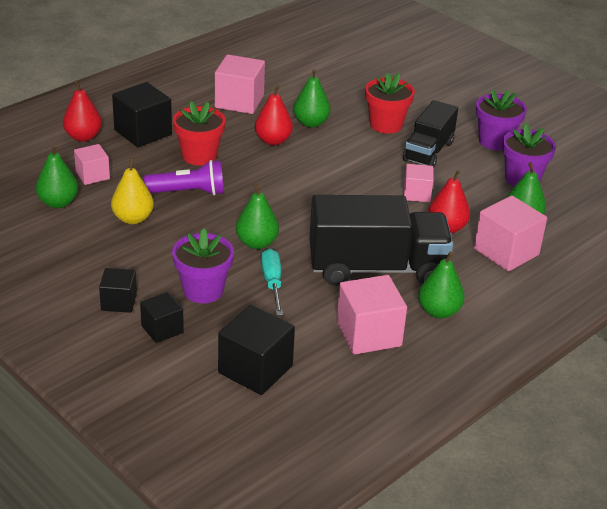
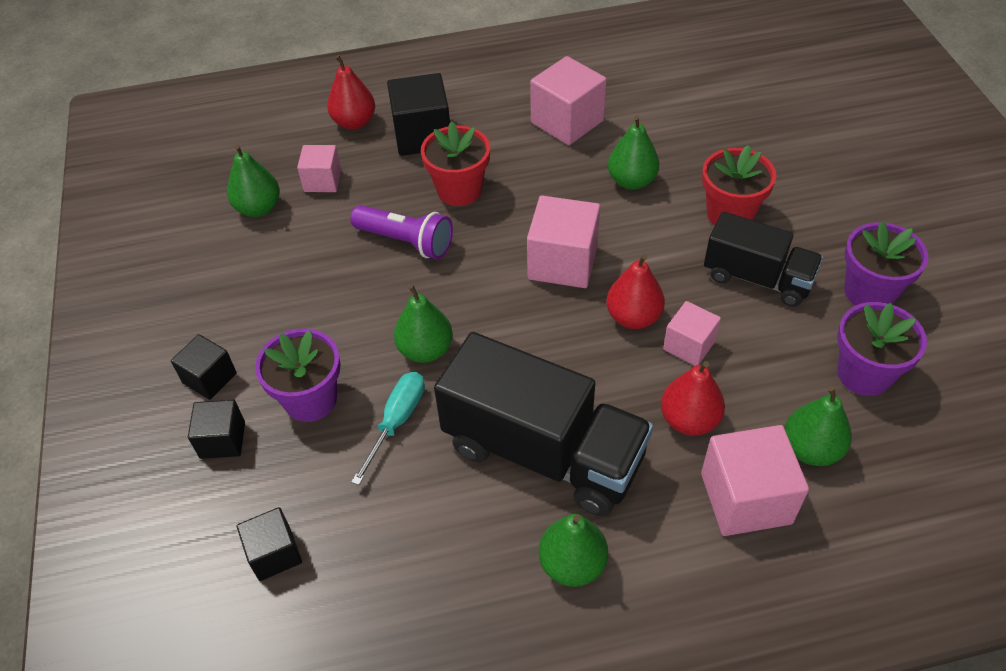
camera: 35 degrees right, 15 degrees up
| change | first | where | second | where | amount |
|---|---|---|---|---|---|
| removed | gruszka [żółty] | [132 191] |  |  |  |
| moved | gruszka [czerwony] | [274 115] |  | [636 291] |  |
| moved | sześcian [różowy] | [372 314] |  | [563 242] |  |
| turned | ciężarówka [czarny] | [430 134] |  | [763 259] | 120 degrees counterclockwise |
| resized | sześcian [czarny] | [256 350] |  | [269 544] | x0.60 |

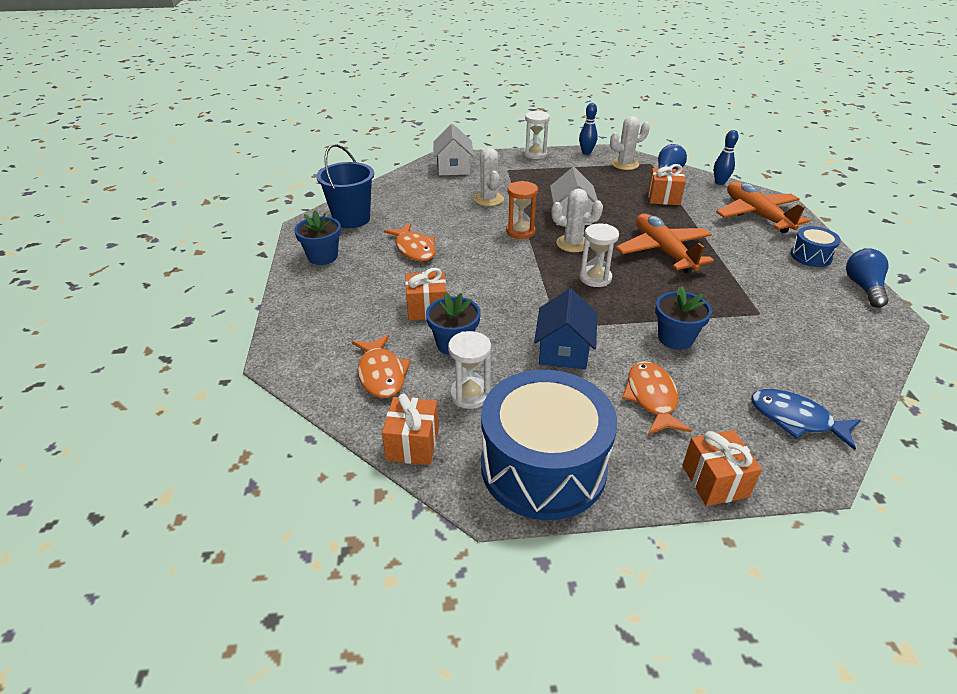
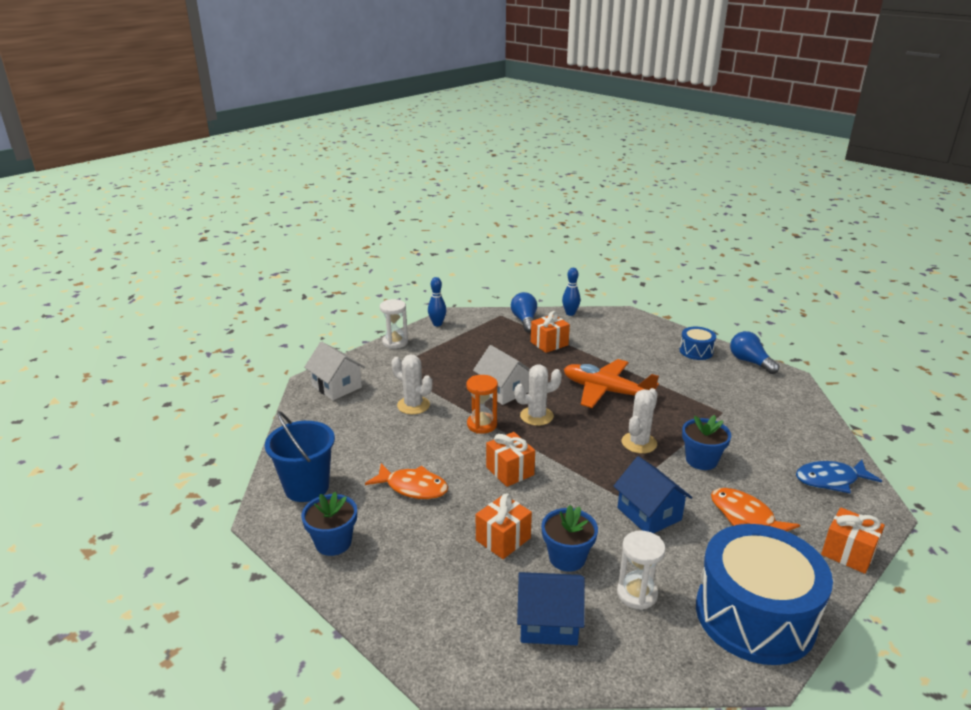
camera: 40 degrees left, 10 degrees down
| change | first | where | second | where | amount |
|---|---|---|---|---|---|
| removed | klepsydra [biały] | [599 255] |  |  |  |
| removed | samolot [pomarańczowy] | [763 207] |  |  |  |
| moved | prezent [pomarańczowy] | [410 429] |  | [510 459] |  |
| moved | kaktus [biały] | [630 143] |  | [640 421] |  |
| replaced | ryba [pomarańczowy] | [381 366] | domek [niebieski] | [551 608] |  |

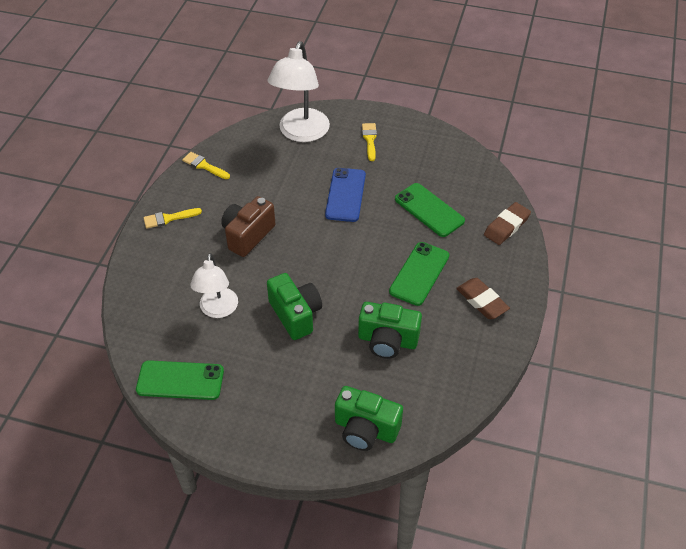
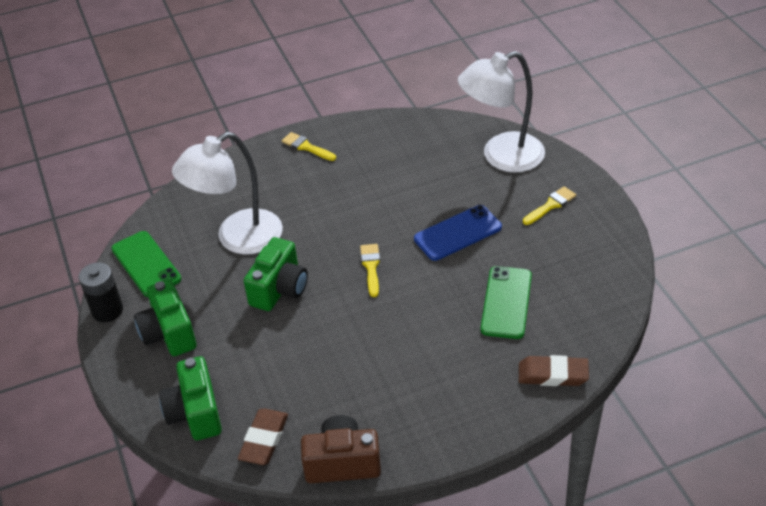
camera: 55 degrees right, 5 degrees down
| change | first | where | second | where | amount |
|---|---|---|---|---|---|
| removed | telefon [zielony] | [419 274] |  |  |  |
| added |  |  | bateria [czarny] | [101 292] |  |
| moved | pędzel [żółty] | [206 165] |  | [370 270] |  |
| moved | aparat fotograficzny [brązowy] | [248 226] |  | [341 449] |  |
| moved | aparat fotograficzny [zielony] | [390 330] |  | [165 318] |  |
| moved | gumka do mazania [brązowy] | [483 298] |  | [263 436] |  |
| resized | lampka [biały] | [214 285] |  | [227 193] | x1.56 |

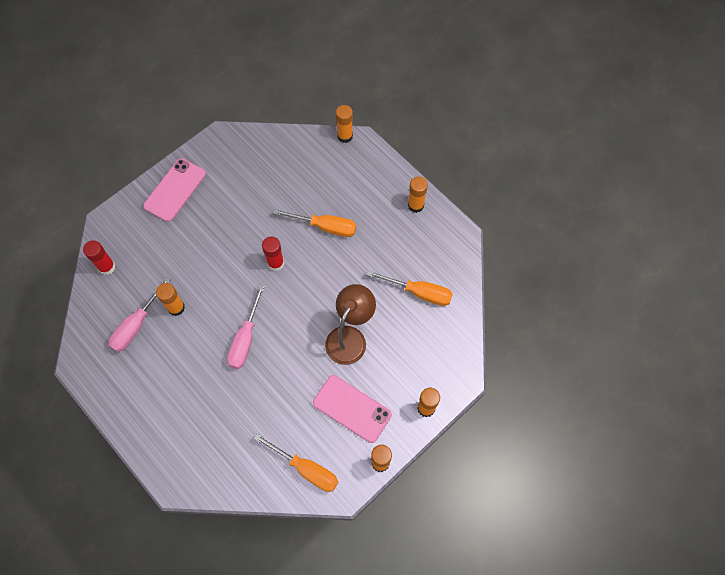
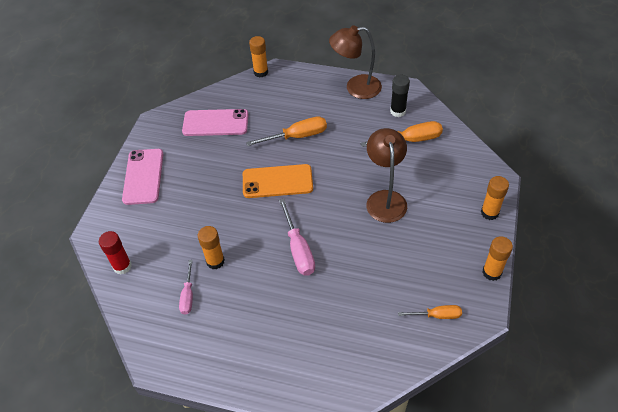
camera: 30 degrees left, 15 degrees down
| change | first | where | second | where | amount |
|---|---|---|---|---|---|
| added |  |  | klej w sztyfcie [czarny] | [400 96] |  |
| moved | telefon [różowy] | [352 409] |  | [215 122] |  |
| replaced | klej w sztyfcie [czerwony] | [273 253] | telefon [pomarańczowy] | [278 181] |  |
| replaced | klej w sztyfcie [pomarańczowy] | [418 194] | lampka [brązowy] | [355 62] |  |
| resized | śrubokręt [różowy] | [139 314] |  | [186 287] | x0.62 |
| resized | śrubokręt [pomarańczowy] | [296 463] |  | [430 312] | x0.62 |

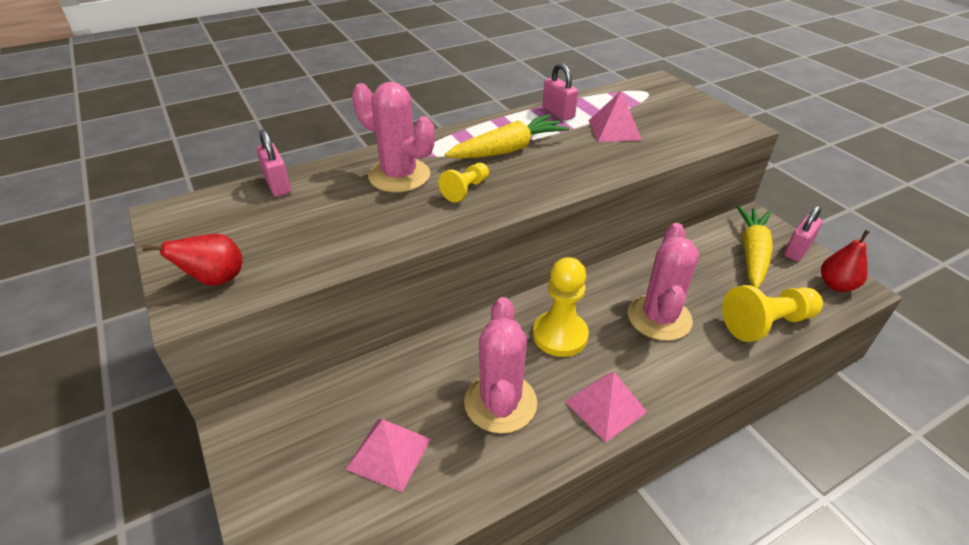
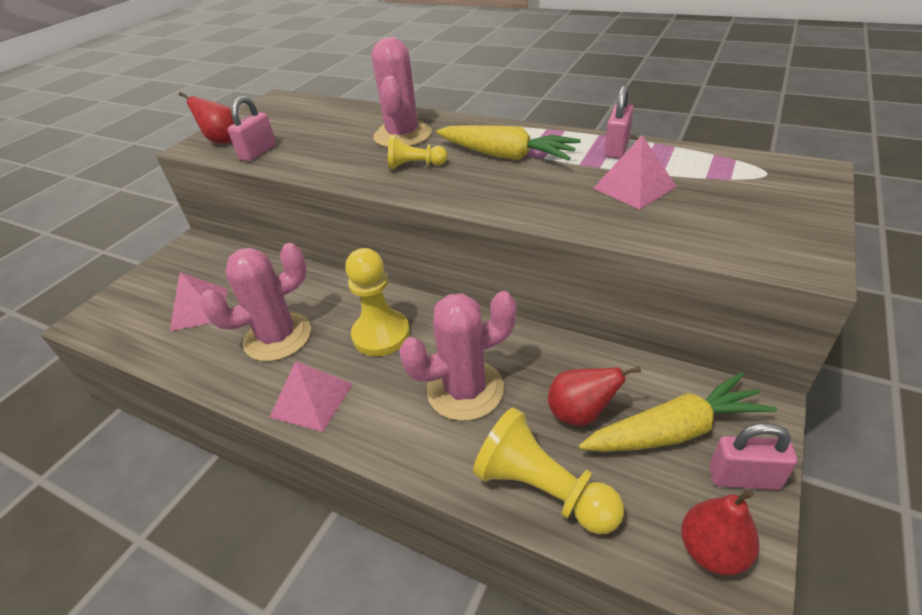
camera: 60 degrees right, 0 degrees up
| change | first | where | second | where | amount |
|---|---|---|---|---|---|
| added |  |  | gruszka [czerwony] | [594 396] |  |
| moved | kłódka [różowy] | [273 163] |  | [252 129] |  |

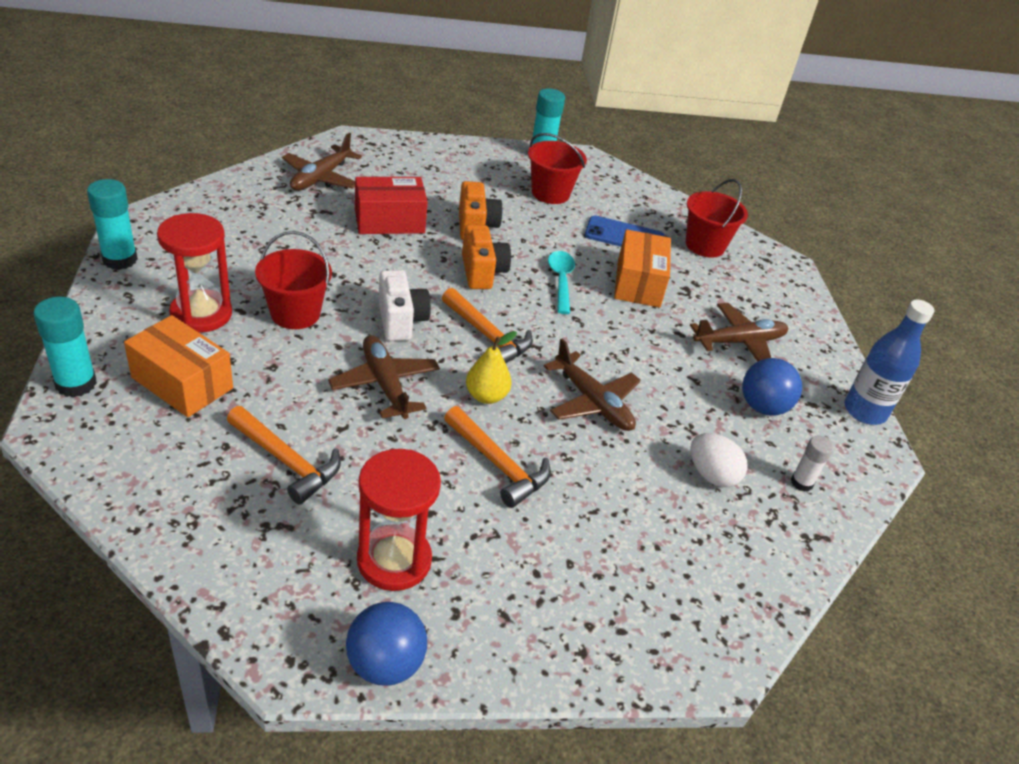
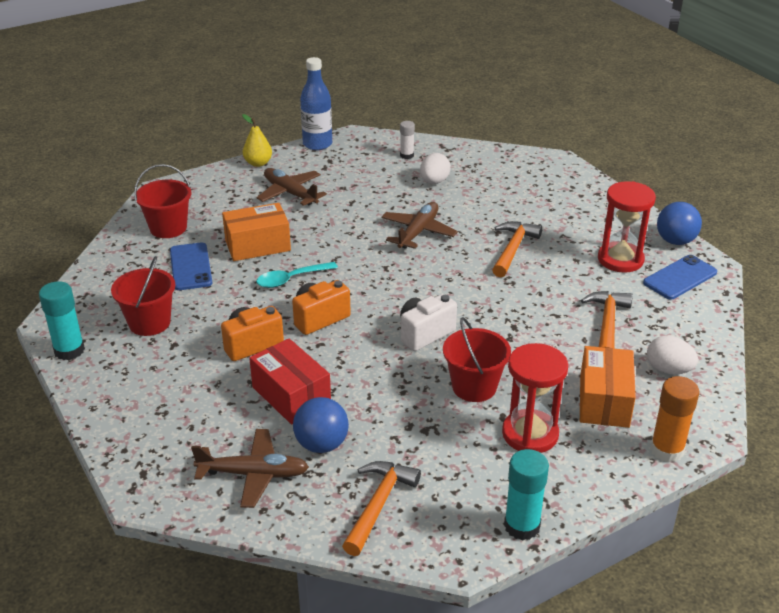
camera: 110 degrees left, 5 degrees down
| change | first | where | second | where | amount |
|---|---|---|---|---|---|
| removed | samolot [brązowy] | [384 377] |  |  |  |
| added |  |  | telefon [niebieski] | [680 277] |  |
| added |  |  | jajko [biały] | [672 355] |  |
| moved | młotek [pomarańczowy] | [487 325] |  | [381 508] |  |
| moved | gruszka [żółty] | [491 367] |  | [257 140] |  |
| moved | piłka [niebieski] | [772 387] |  | [321 425] |  |
| recoloured | klej w sztyfcie [turkusowy] | [65 347] | klej w sztyfcie [pomarańczowy] | [674 419] |  |

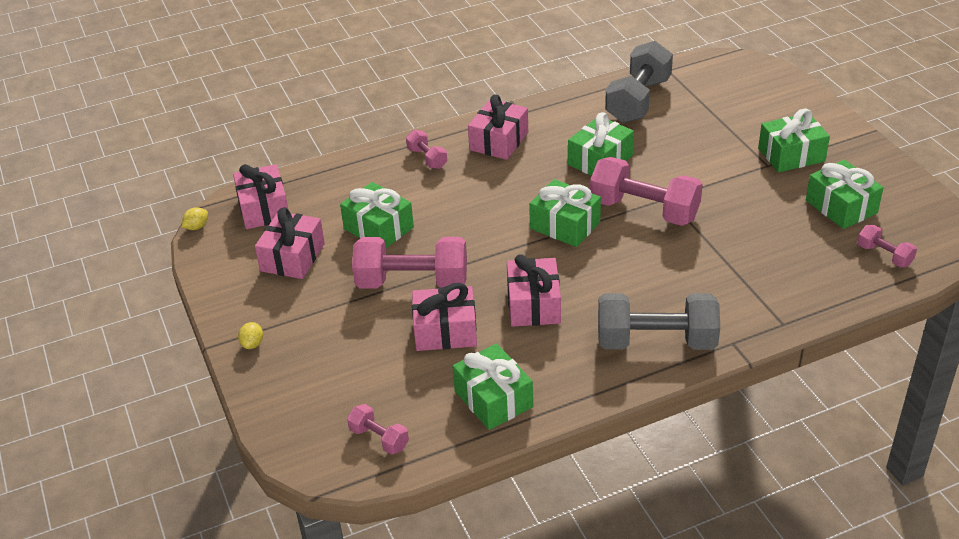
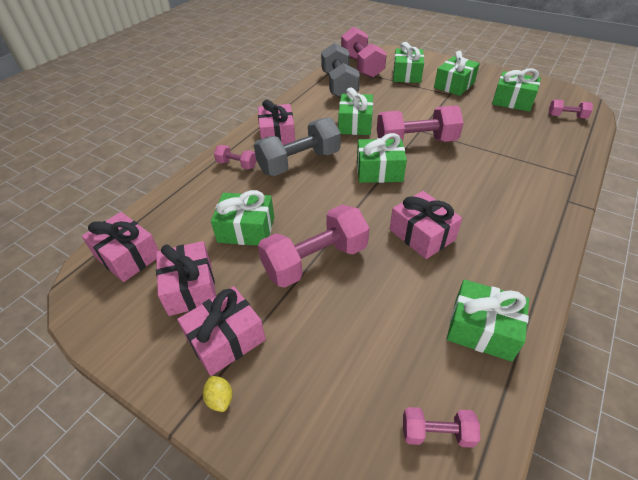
camera: 35 degrees left, 5 degrees up
| change | first | where | second | where | amount |
|---|---|---|---|---|---|
| removed | cytryna [żółty] | [195 218] |  |  |  |
| added |  |  | hantel [różowy] | [364 52] |  |
| added |  |  | prezent [zielony] | [408 62] |  |
| moved | prezent [różowy] | [444 316] |  | [221 331] |  |
| moved | hantel [szary] | [659 321] |  | [297 146] |  |

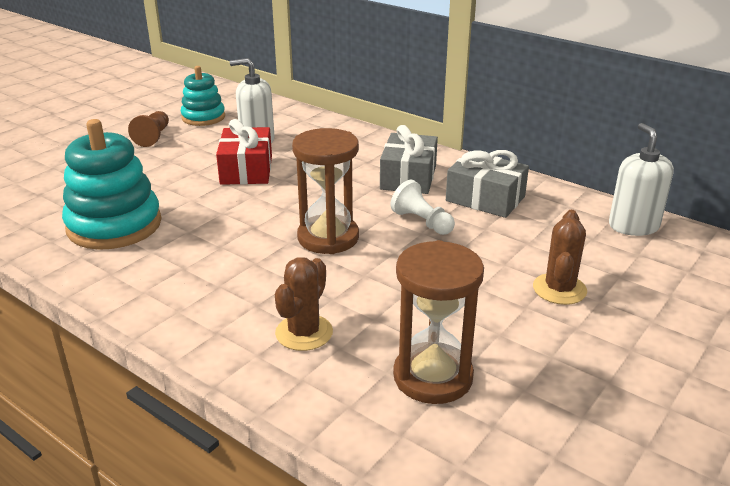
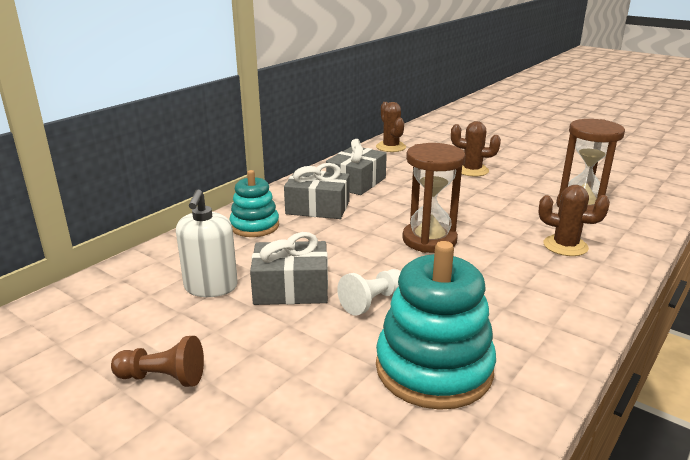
camera: 90 degrees left, 5 degrees down
| change | first | where | second | where | amount |
|---|---|---|---|---|---|
| moved | zabawka nakładanka [turkusowy] | [203 96] |  | [254 203] |  |
| moved | pionek [biały] | [423 207] |  | [369 292] |  |
| replaced | dozownik mydła [biały] | [641 179] | kaktus [brązowy] | [391 127] |  |
| recoloured | prezent [czerwony] | [244 152] | prezent [szary] | [289 268] |  |

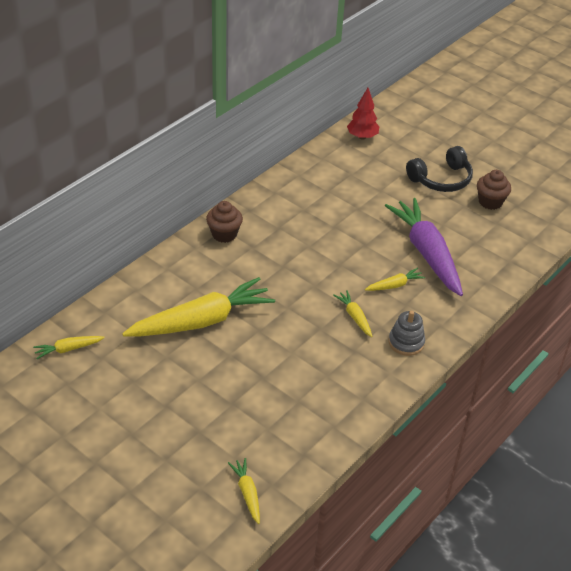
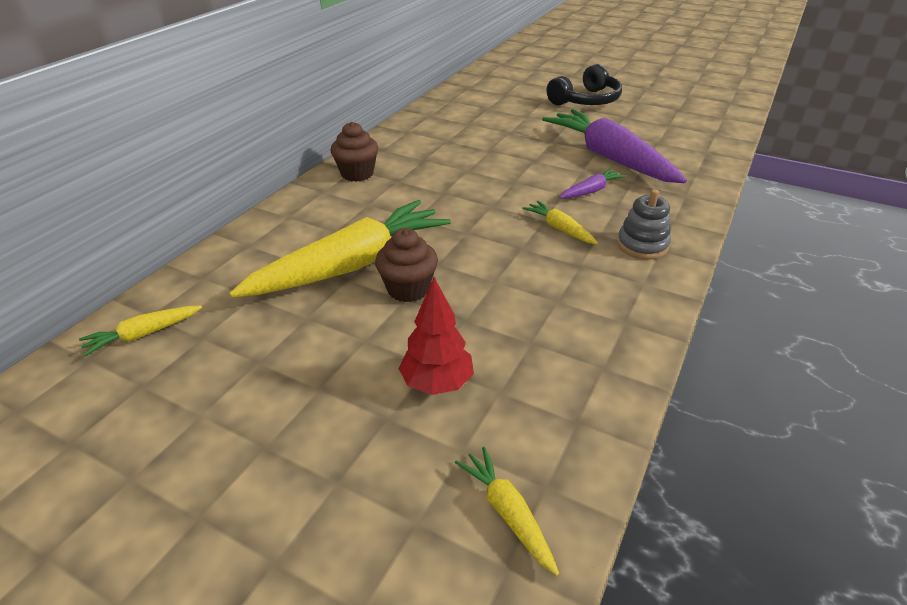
camera: 10 degrees left, 5 degrees down
| change | first | where | second | where | amount |
|---|---|---|---|---|---|
| moved | drzewko [czerwony] | [363 113] |  | [436 336] |  |
| moved | muffinka [brązowy] | [494 190] |  | [406 265] |  |
| recoloured | marchewka [żółty] | [395 279] | marchewka [fioletowy] | [592 183] |  |

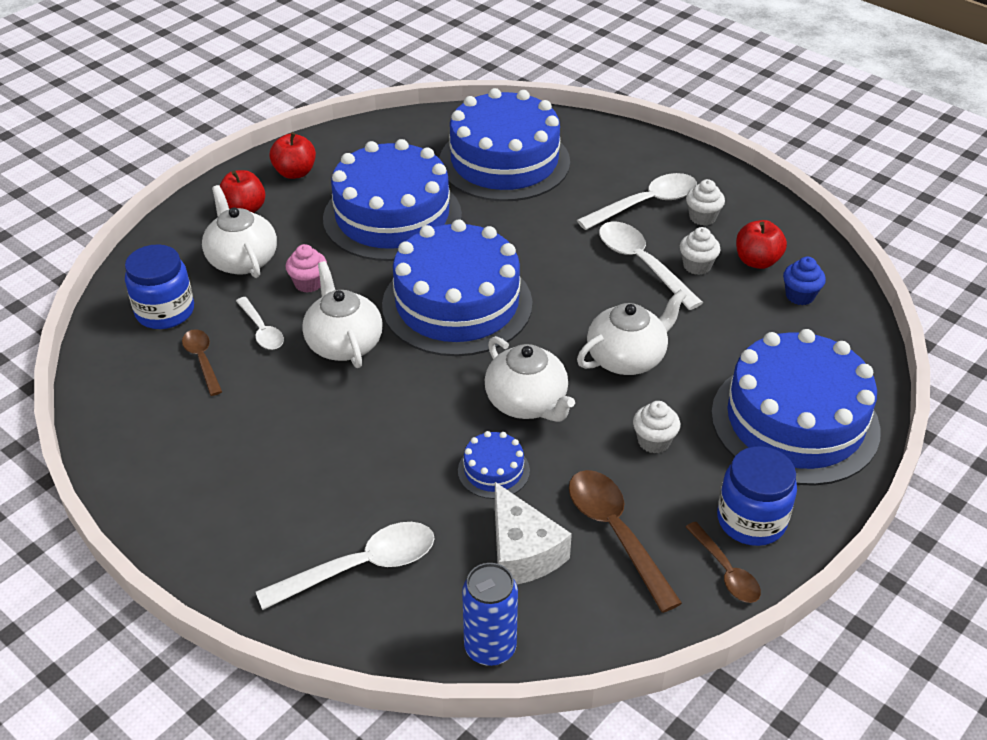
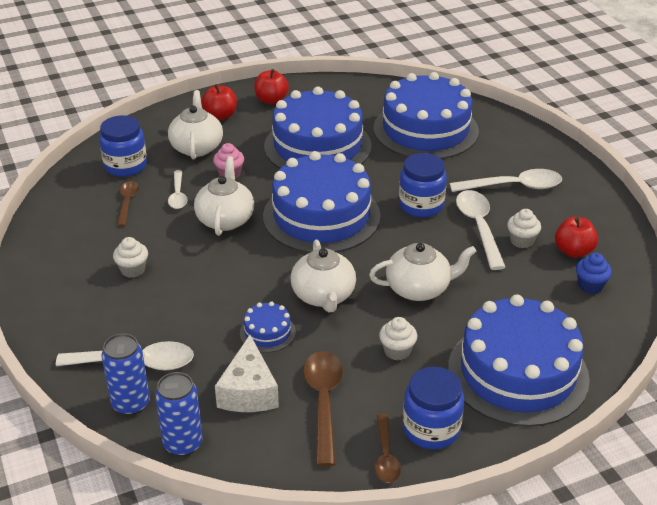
camera: 25 degrees right, 5 degrees down
| change | first | where | second | where | amount |
|---|---|---|---|---|---|
| added |  |  | puszka [niebieski] | [126 374] |  |
| added |  |  | słoik [niebieski] | [423 185] |  |
| moved | muffinka [biały] | [705 202] |  | [130 257] |  |

